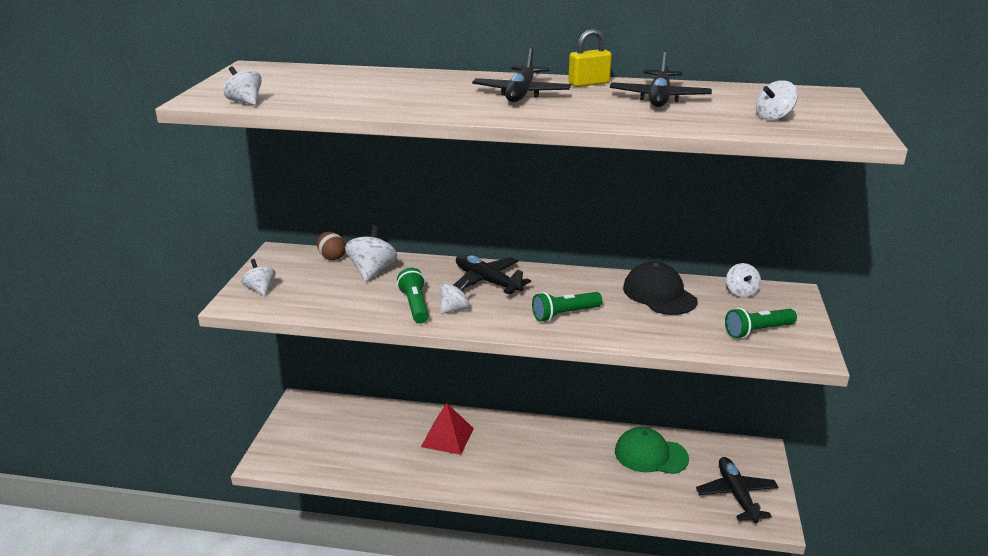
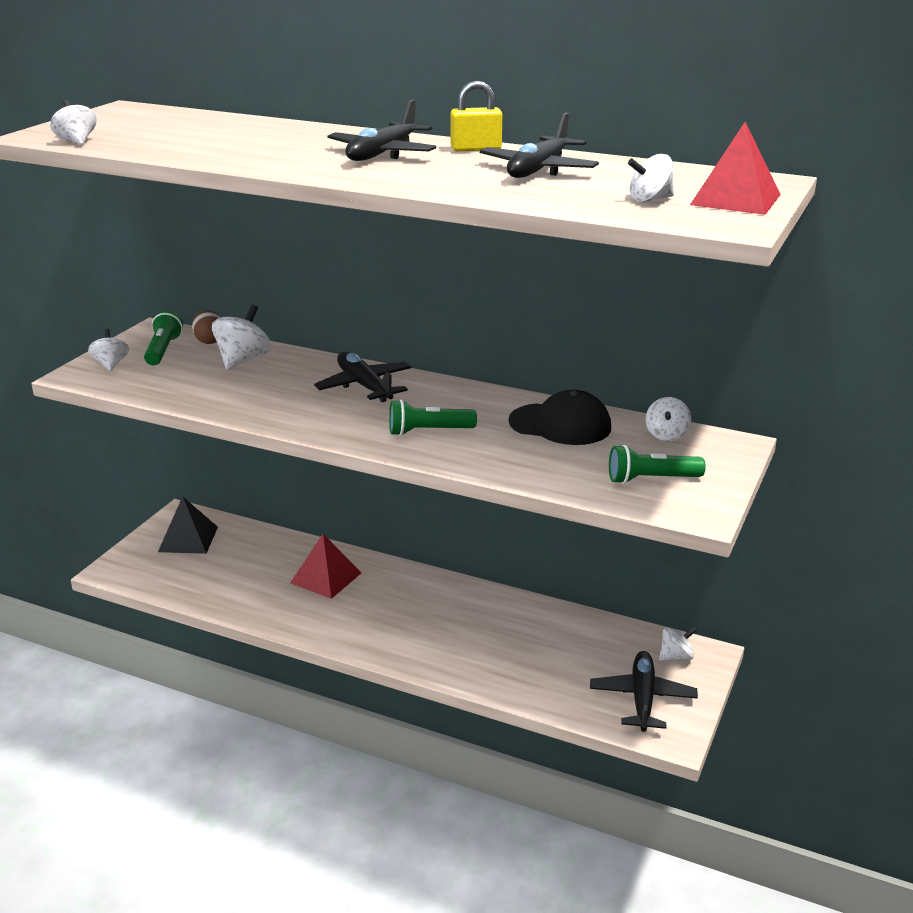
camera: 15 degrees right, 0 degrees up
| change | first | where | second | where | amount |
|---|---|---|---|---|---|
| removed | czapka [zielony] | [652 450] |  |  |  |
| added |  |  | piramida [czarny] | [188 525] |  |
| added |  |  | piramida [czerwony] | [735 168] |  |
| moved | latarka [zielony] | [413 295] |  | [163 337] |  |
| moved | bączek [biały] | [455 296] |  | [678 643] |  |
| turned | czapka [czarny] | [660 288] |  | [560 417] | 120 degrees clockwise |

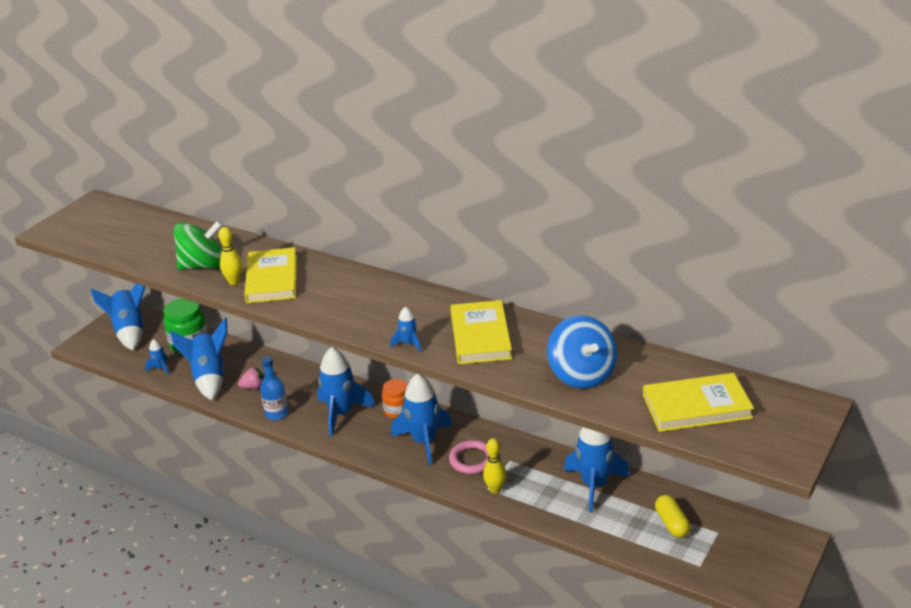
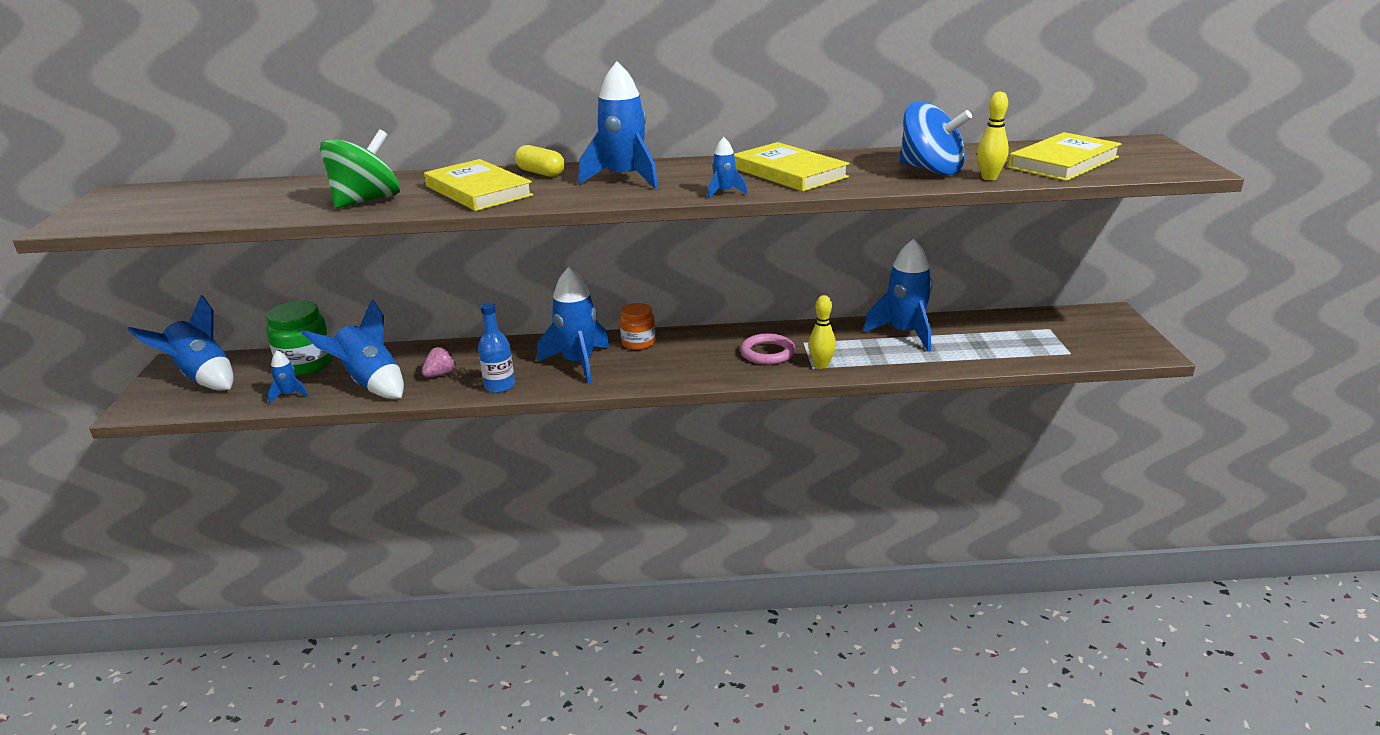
camera: 35 degrees left, 5 degrees down
| change | first | where | second | where | amount |
|---|---|---|---|---|---|
| moved | kręgiel [żółty] | [230 256] |  | [993 135] |  |
| moved | rakieta [niebieski] | [421 419] |  | [618 125] |  |
| moved | kapsułka [żółty] | [673 516] |  | [540 161] |  |

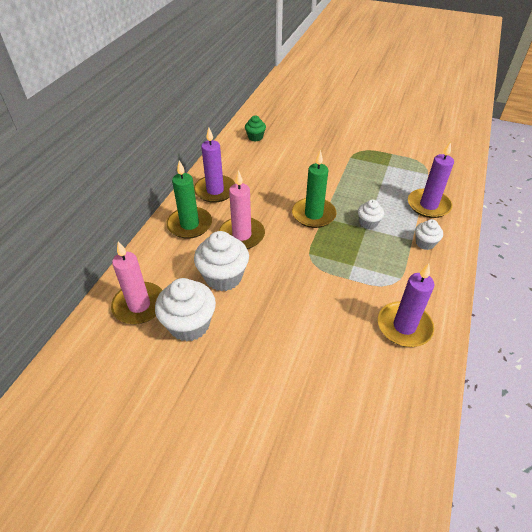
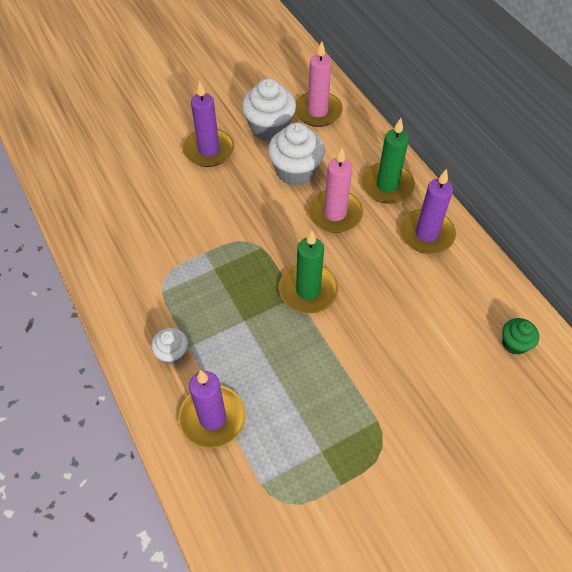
camera: 130 degrees right, 10 degrees up
| change | first | where | second | where | amount |
|---|---|---|---|---|---|
| removed | muffinka [biały] | [371 214] |  |  |  |
| moved | świeca [fioletowy] | [406 305] |  | [208 123] |  |

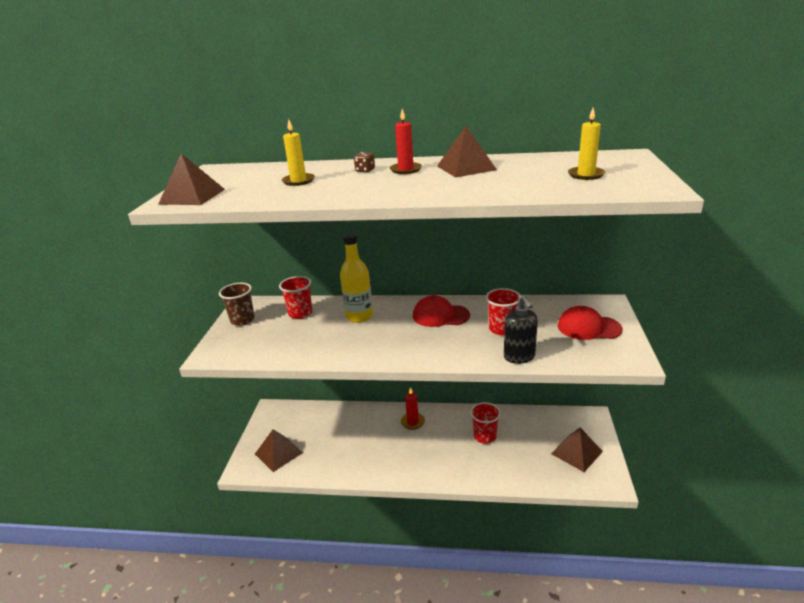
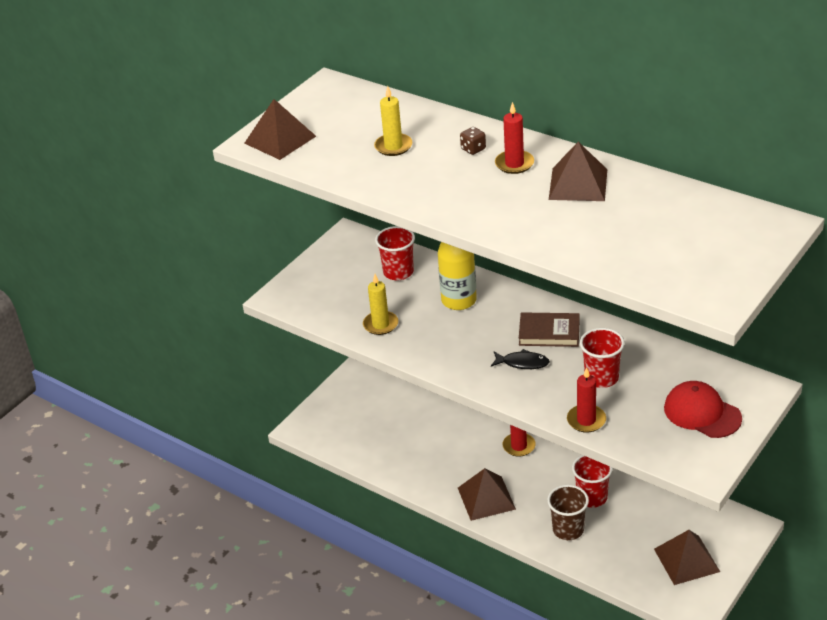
camera: 30 degrees right, 10 degrees up
| change | first | where | second | where | amount |
|---|---|---|---|---|---|
| added |  |  | ryba [czarny] | [520 359] |  |
| moved | szklanka [brązowy] | [237 304] |  | [568 512] |  |
| moved | piramida [brązowy] | [279 450] |  | [487 494] |  |
| moved | świeca [żółty] | [586 143] |  | [380 304] |  |
| replaced | czapka [czerwony] | [441 311] | książka [brązowy] | [549 330] |  |
| replaced | dozownik mydła [czarny] | [521 330] | świeca [czerwony] | [586 400] |  |

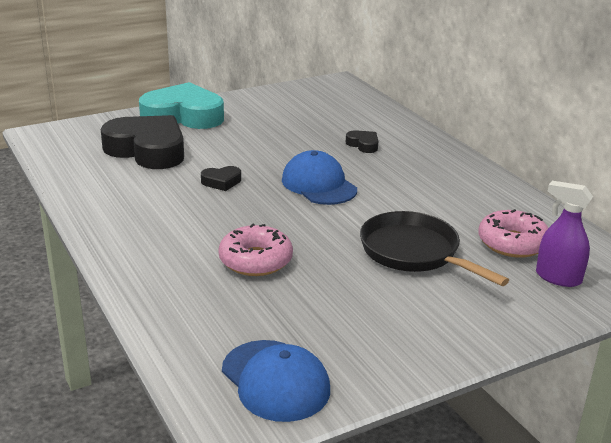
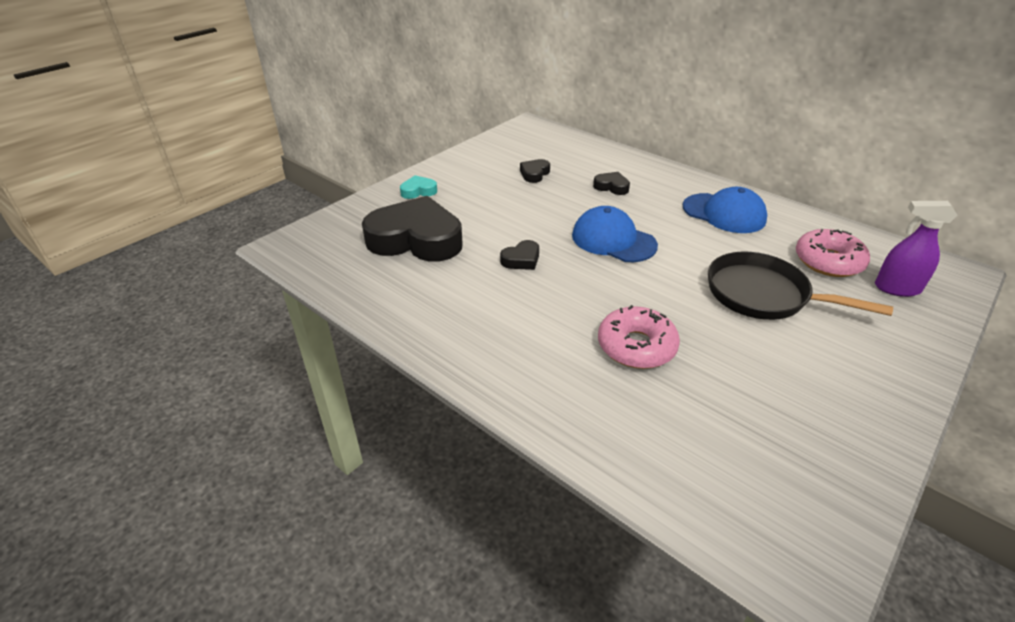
camera: 20 degrees left, 10 degrees up
| change | first | where | second | where | amount |
|---|---|---|---|---|---|
| added |  |  | serce [czarny] | [535 171] |  |
| moved | czapka [niebieski] | [276 381] |  | [725 210] |  |
| resized | serce [turkusowy] | [181 105] |  | [418 187] | x0.42 |

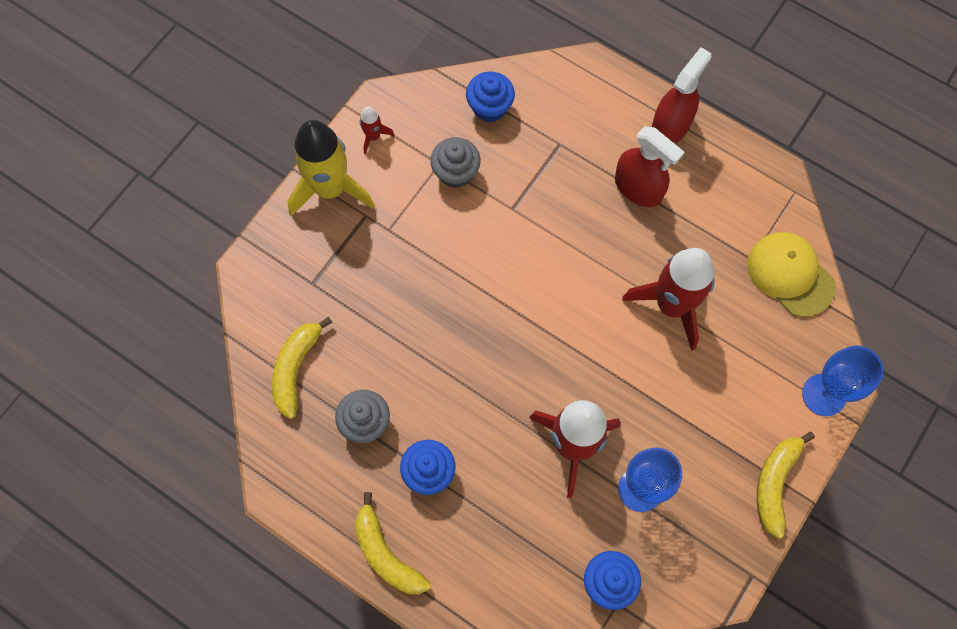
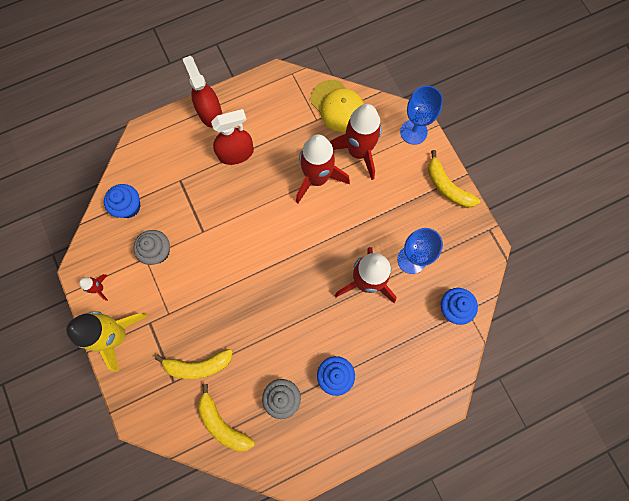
camera: 60 degrees left, 5 degrees up
| change | first | where | second | where | amount |
|---|---|---|---|---|---|
| added |  |  | rakieta [czerwony] | [356 142] |  |
| moved | banan [żółty] | [393 543] |  | [194 364] |  |
| turned | czapka [żółty] | [791 274] |  | [337 106] | 120 degrees counterclockwise |

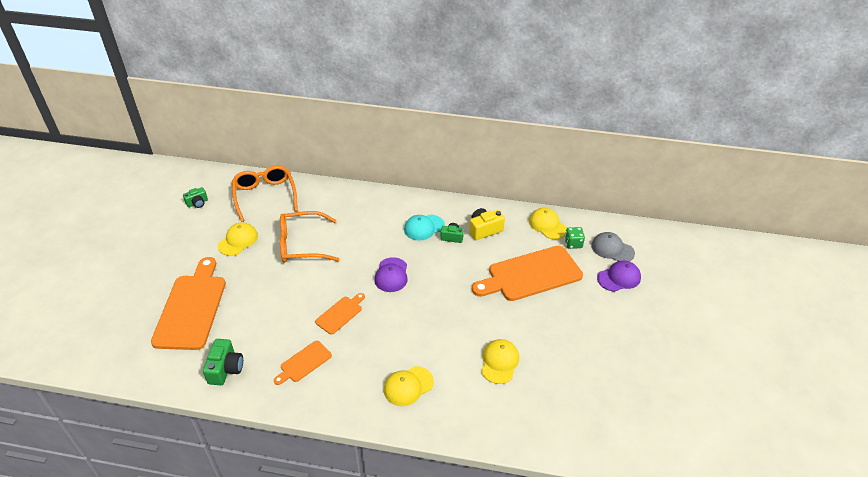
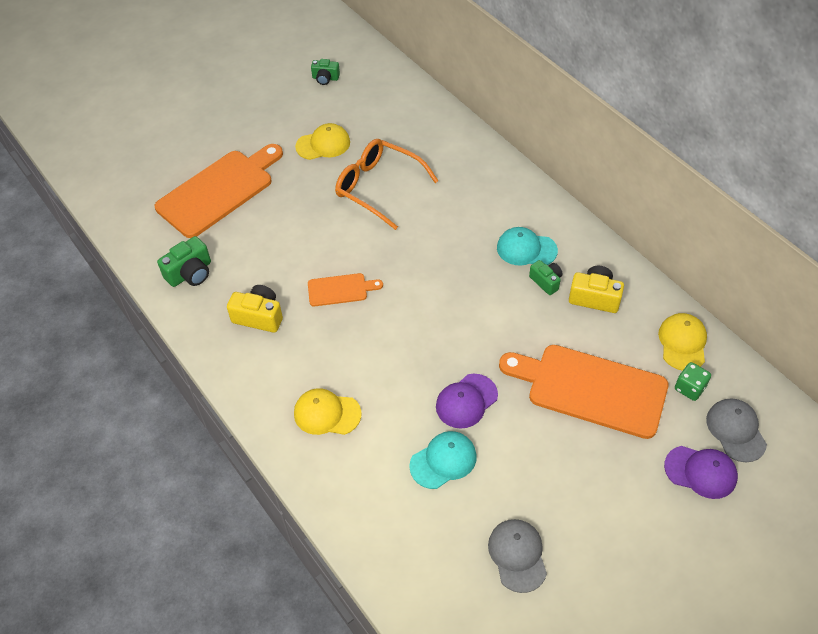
camera: 45 degrees right, 10 degrees up
| change | first | where | second | where | amount |
|---|---|---|---|---|---|
| removed | okulary [pomarańczowy] | [265 193] |  |  |  |
| added |  |  | czapka [szary] | [517 556] |  |
| moved | czapka [fioletowy] | [391 274] |  | [467 401] |  |
| replaced | deska do krojenia [pomarańczowy] | [303 363] | aparat fotograficzny [żółty] | [255 309] |  |
| recoloured | czapka [żółty] | [500 361] | czapka [turkusowy] | [443 460] |  |

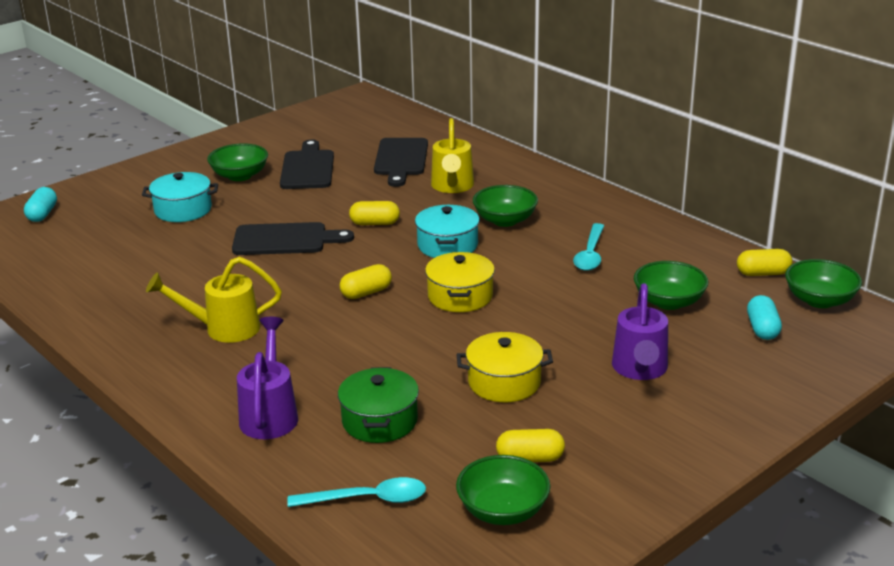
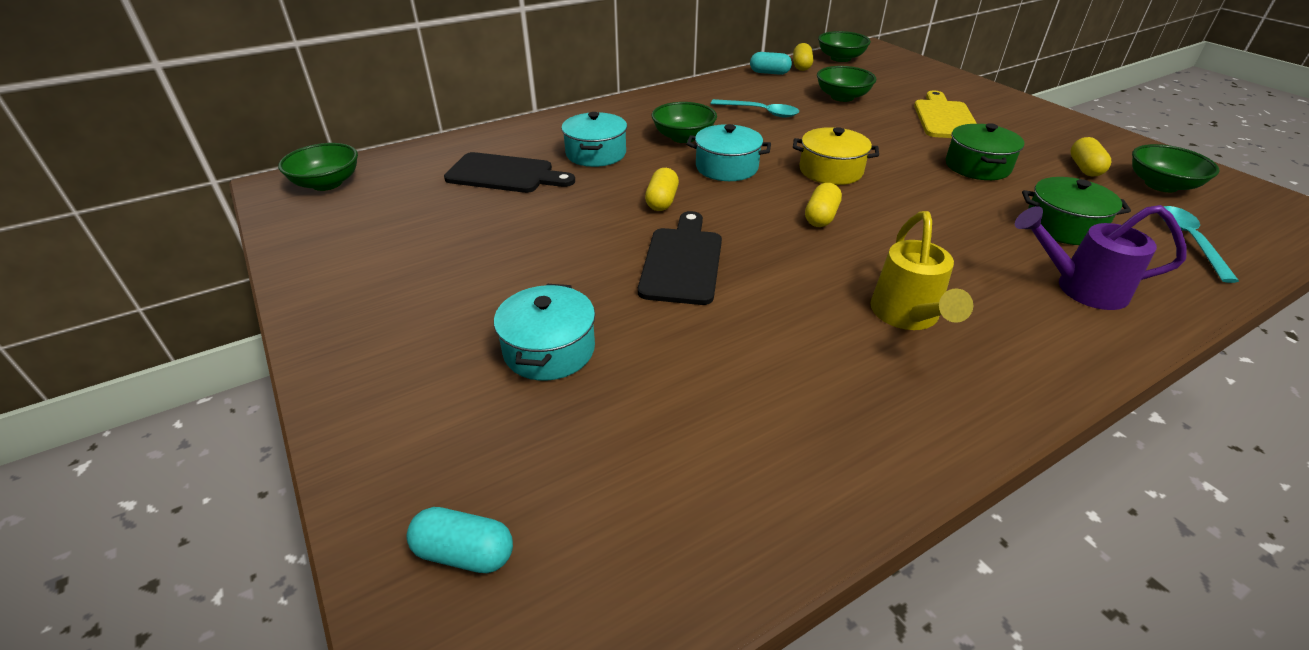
camera: 80 degrees left, 10 degrees up
| change | first | where | second | where | amount |
|---|---|---|---|---|---|
| removed | deska do krojenia [czarny] | [307 164] |  |  |  |
| moved | miska [zielony] | [237 162] |  | [318 167] |  |
| moved | kapsułka [turkusowy] | [764 317] |  | [771 63] |  |
| replaced | konewka [żółty] | [452 155] | garnek [turkusowy] | [594 139] |  |
| replaced | konewka [fioletowy] | [640 331] | deska do krojenia [żółty] | [945 114] |  |
| recoloured | garnek [żółty] | [505 367] | garnek [zielony] | [985 151] |  |
| turned | kapsułka [żółty] | [366 281] |  | [823 205] | 45 degrees clockwise |

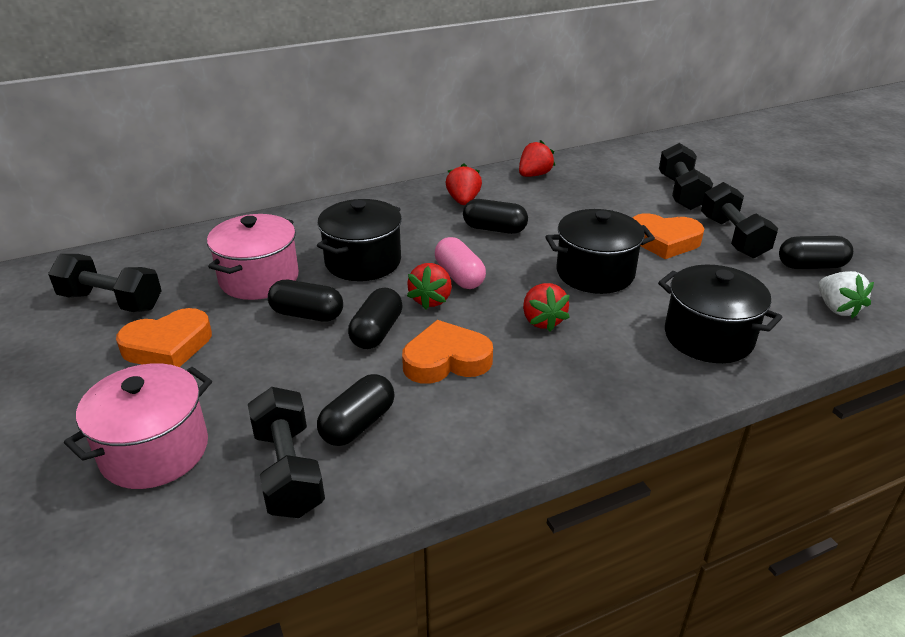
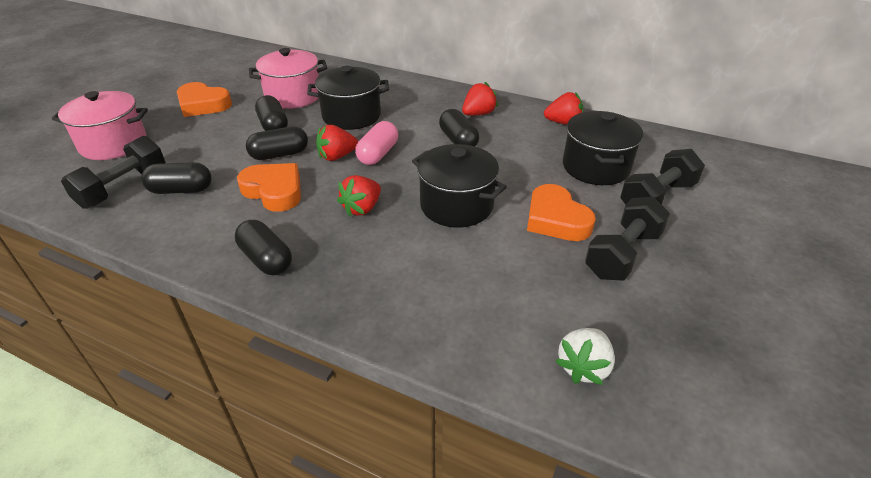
camera: 50 degrees right, 5 degrees up
| change | first | where | second | where | amount |
|---|---|---|---|---|---|
| removed | hantel [czarny] | [105 283] |  |  |  |
| moved | garnek [czarny] | [720 314] |  | [603 148] |  |
| moved | kapsułka [czarny] | [816 252] |  | [263 248] |  |

